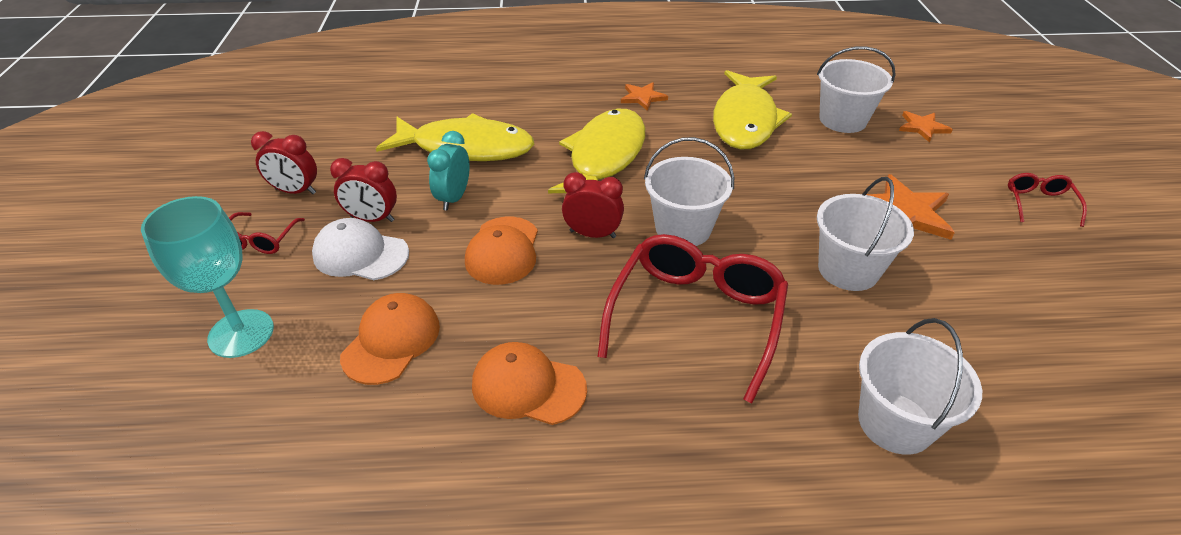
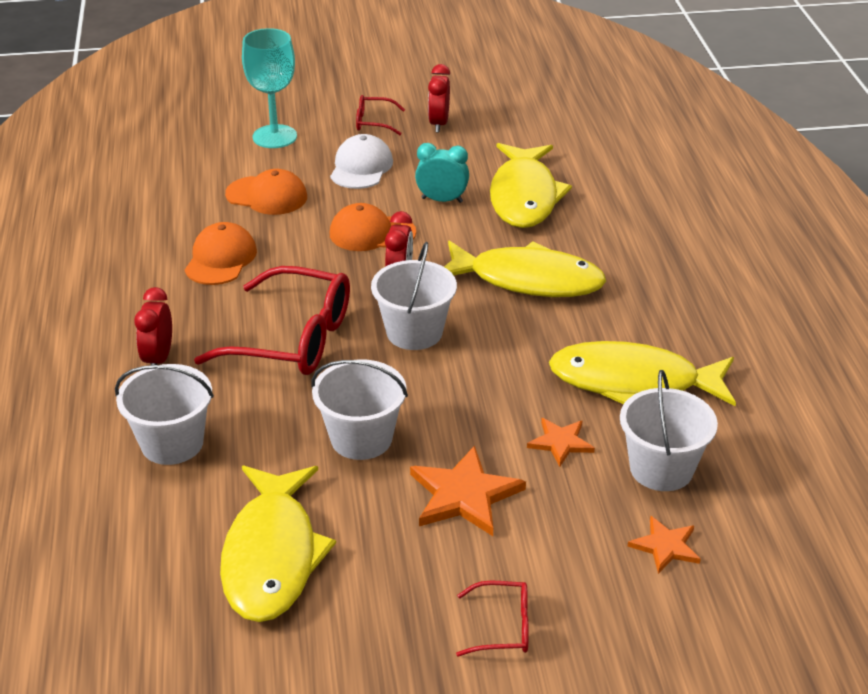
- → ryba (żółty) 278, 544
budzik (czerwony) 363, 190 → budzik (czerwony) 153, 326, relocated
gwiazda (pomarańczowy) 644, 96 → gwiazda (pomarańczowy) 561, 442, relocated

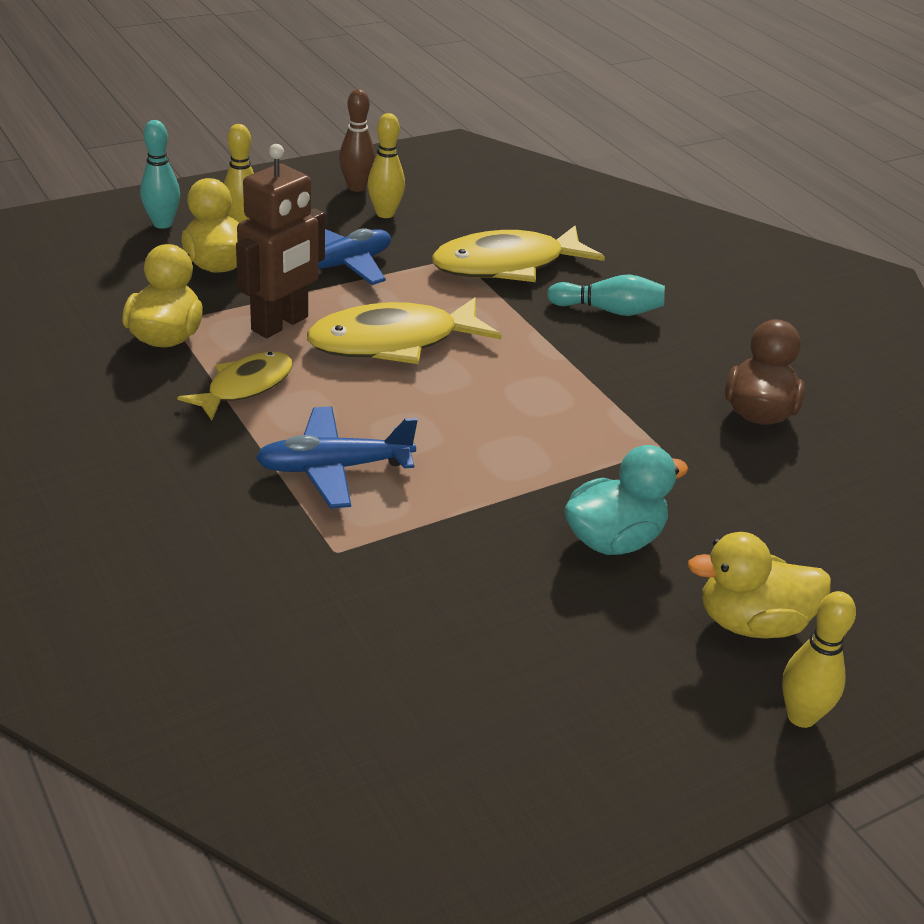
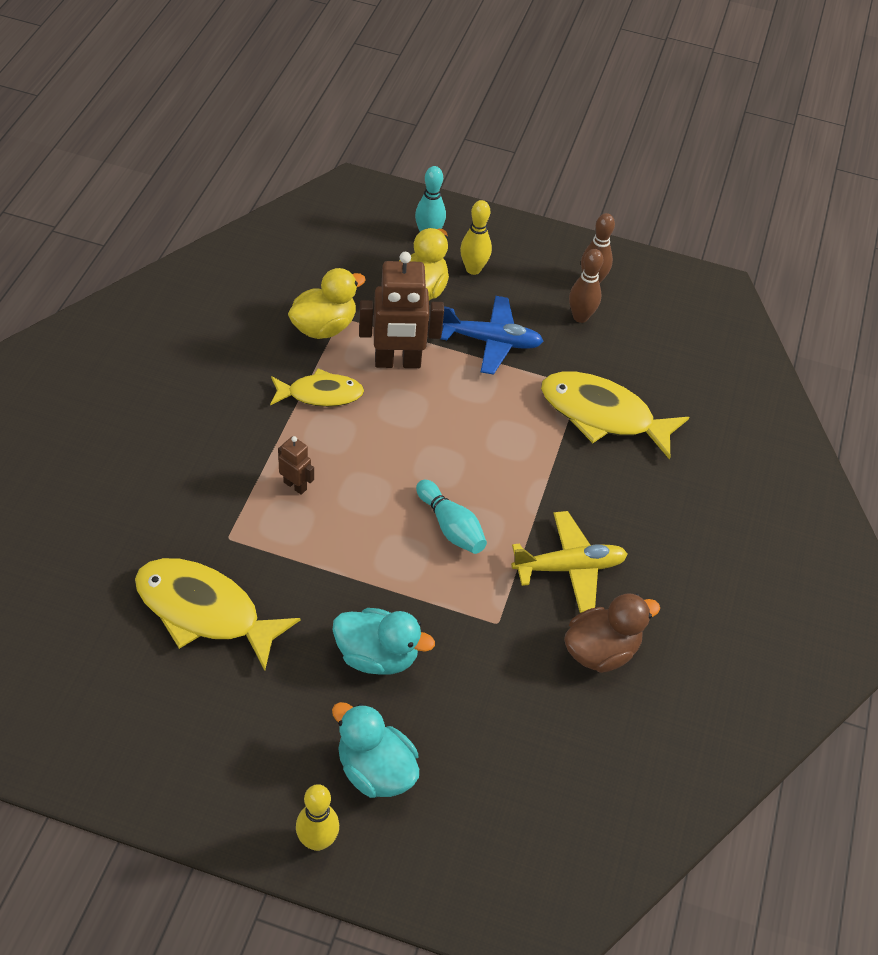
- → samolot (żółty) 569, 562
ryba (żółty) 404, 330 → ryba (żółty) 217, 614, relocated
kręgiel (turkusowy) 606, 295 → kręgiel (turkusowy) 451, 517, relocated
samolot (niebieski) 337, 457 → robot (brązowy) 296, 465
kręgiel (żółty) 386, 165 → kręgiel (brązowy) 586, 286
kaczka (żółty) 759, 585 → kaczka (turkusowy) 375, 750

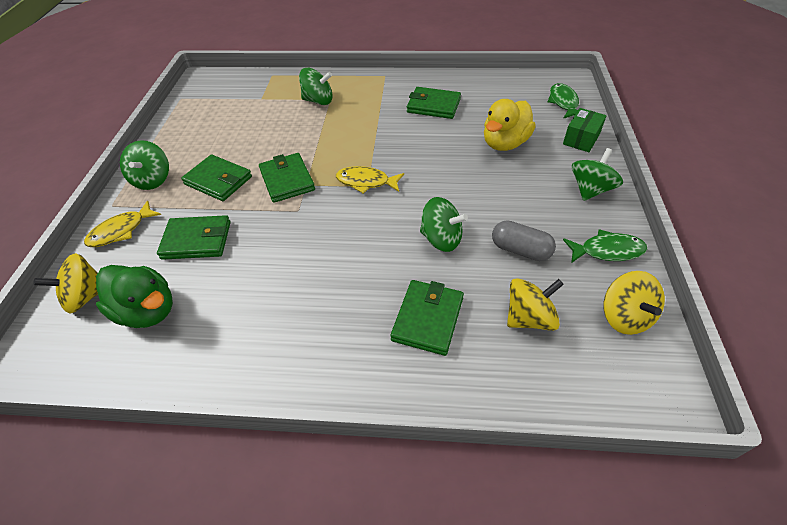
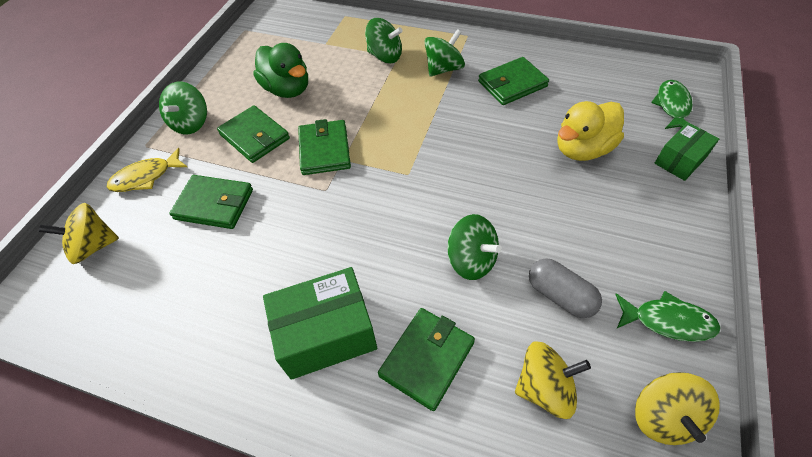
ryba (żółty) 370, 180 → -
- → pudełko (zielony) 320, 323
kaczka (zielony) 134, 296 → kaczka (zielony) 280, 70, relocated
bączek (zielony) 597, 174 → bączek (zielony) 445, 53, relocated
portfel (zielony) 434, 103 → portfel (zielony) 513, 81, 60 degrees counterclockwise

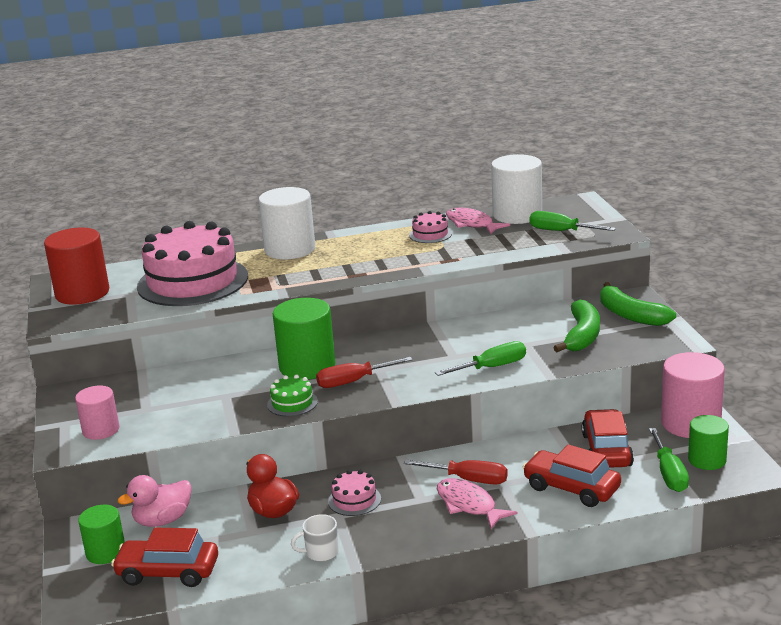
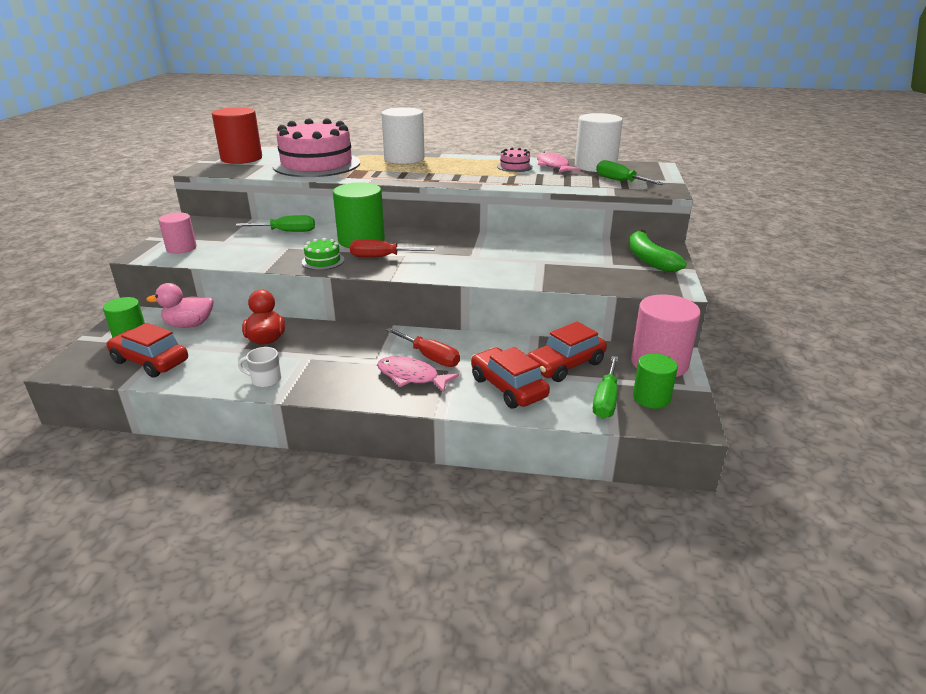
tort (różowy) 354, 493 → -
banan (zielony) 576, 326 → -
śrubokręt (zielony) 480, 358 → śrubokręt (zielony) 275, 223, relocated
ryba (różowy) 477, 503 → ryba (różowy) 418, 374, 45 degrees counterclockwise
samochód (czerwony) 608, 438 → samochód (czerwony) 567, 351, 150 degrees counterclockwise

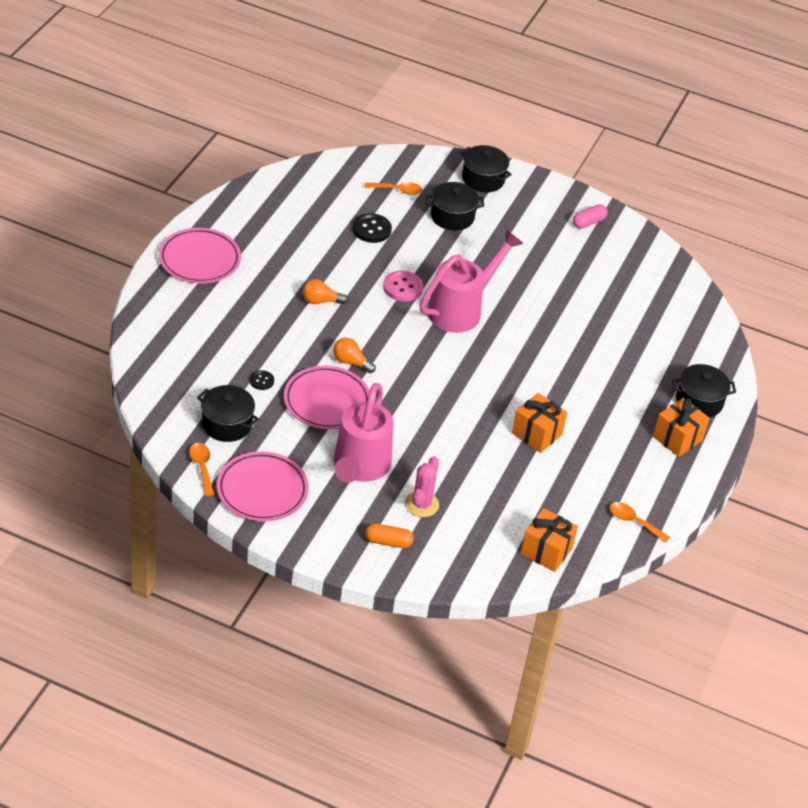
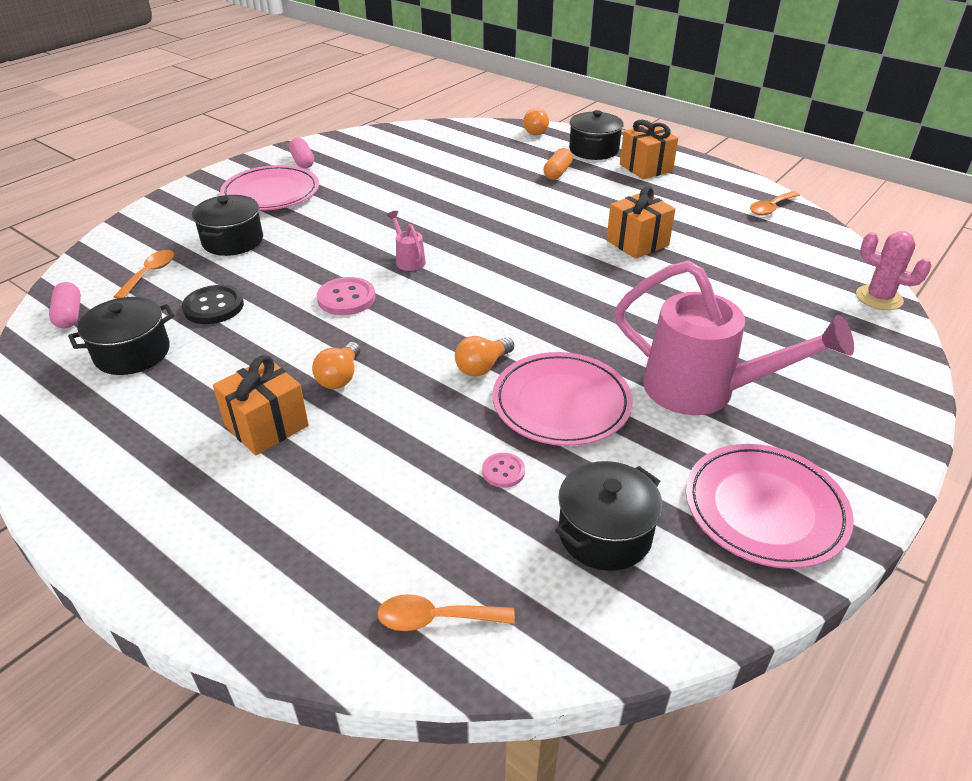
- → kapsułka (różowy) 65, 305
- → żarówka (pomarańczowy) 536, 121
talerz (różowy) 200, 256 → talerz (różowy) 269, 188, relocated
łyżka (pomarańczowy) 201, 470 → łyżka (pomarańczowy) 446, 612, relocated
kapsułka (pomarańczowy) 389, 535 → kapsułka (pomarańczowy) 558, 164, relocated
kaktus (różowy) 422, 486 → kaktus (różowy) 894, 270, relocated
garnek (czarny) 486, 168 → garnek (czarny) 121, 336, relocated
prezent (pomarańczowy) 549, 540 → prezent (pomarańczowy) 261, 405, relocated
guzik (czarny) 262, 380 → guzik (różowy) 503, 470
konewka (różowy) 471, 281 → konewka (różowy) 406, 241, x0.41

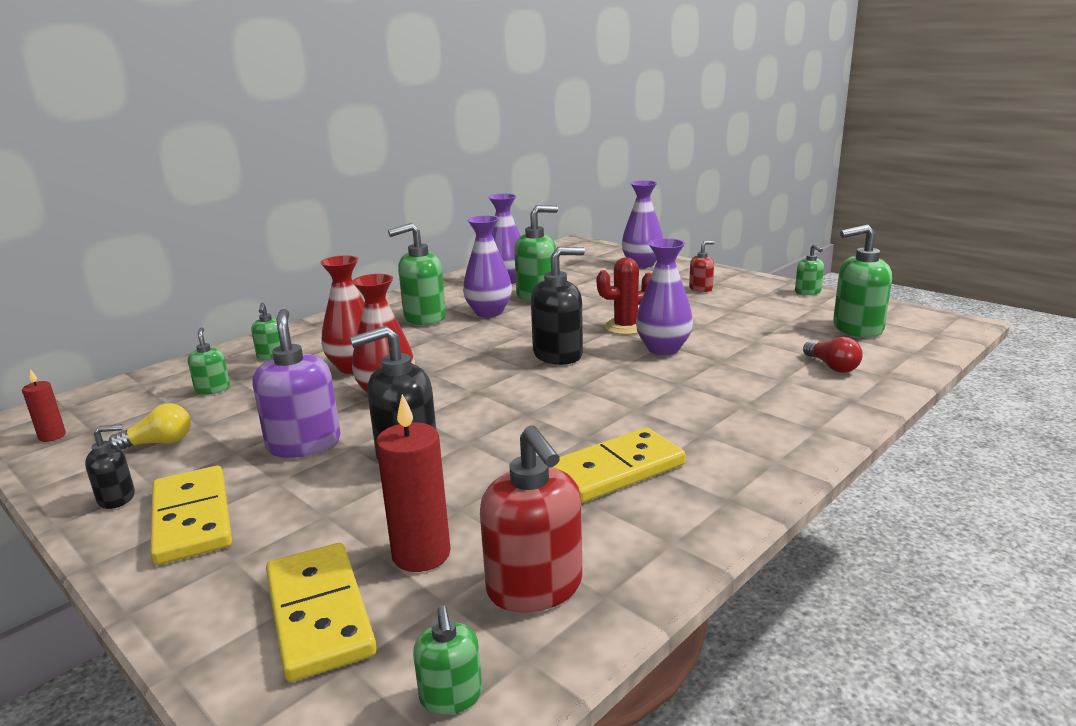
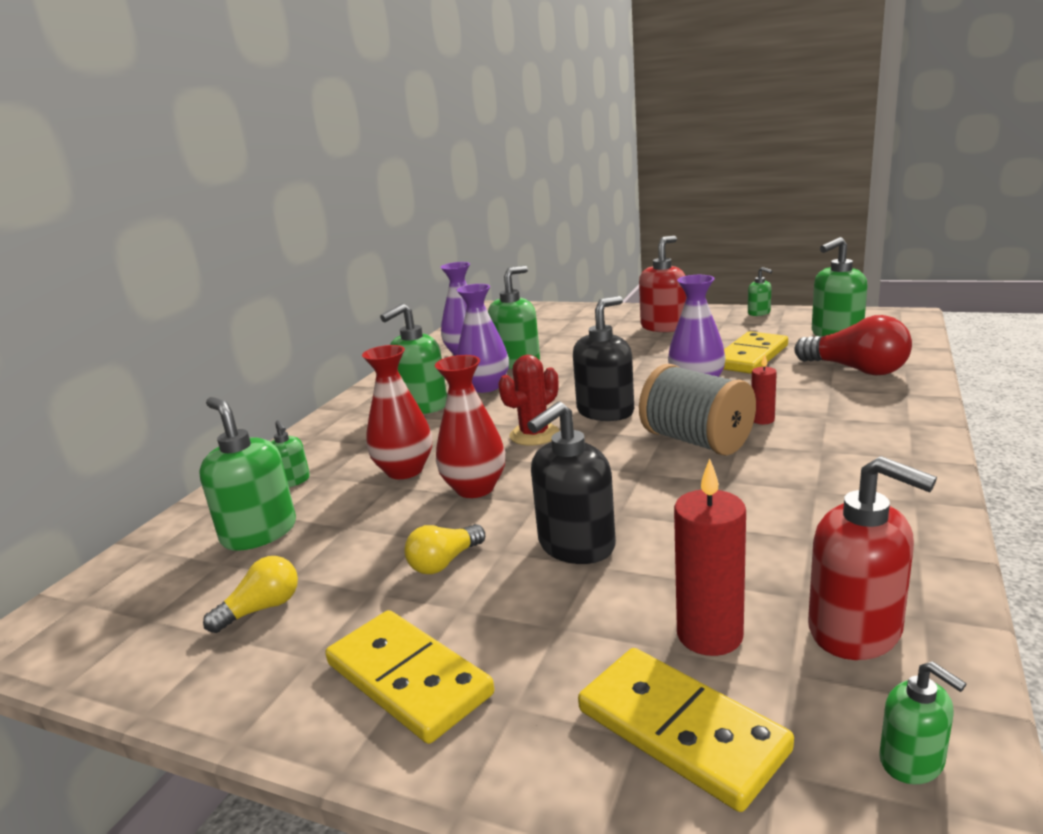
dozownik mydła (czarny) 110, 466 → -
wazon (fioletowy) 642, 224 → -
- → szpulka (szary) 697, 410
świeca (czerwony) 44, 405 → świeca (czerwony) 764, 389, relocated
kostka domina (żółty) 619, 465 → kostka domina (żółty) 755, 352, relocated
kaktus (czerwony) 624, 296 → kaktus (czerwony) 528, 400, relocated
dozownik mydła (fioletowy) 297, 383 → żarówka (żółty) 444, 549
dozownik mydła (zielony) 209, 361 → dozownik mydła (zielony) 247, 474, x1.87
dozownik mydła (czerwony) 702, 266 → dozownik mydła (czerwony) 663, 284, x1.87
żarówka (czerwony) 833, 355 → żarówka (czerwony) 853, 345, x1.77

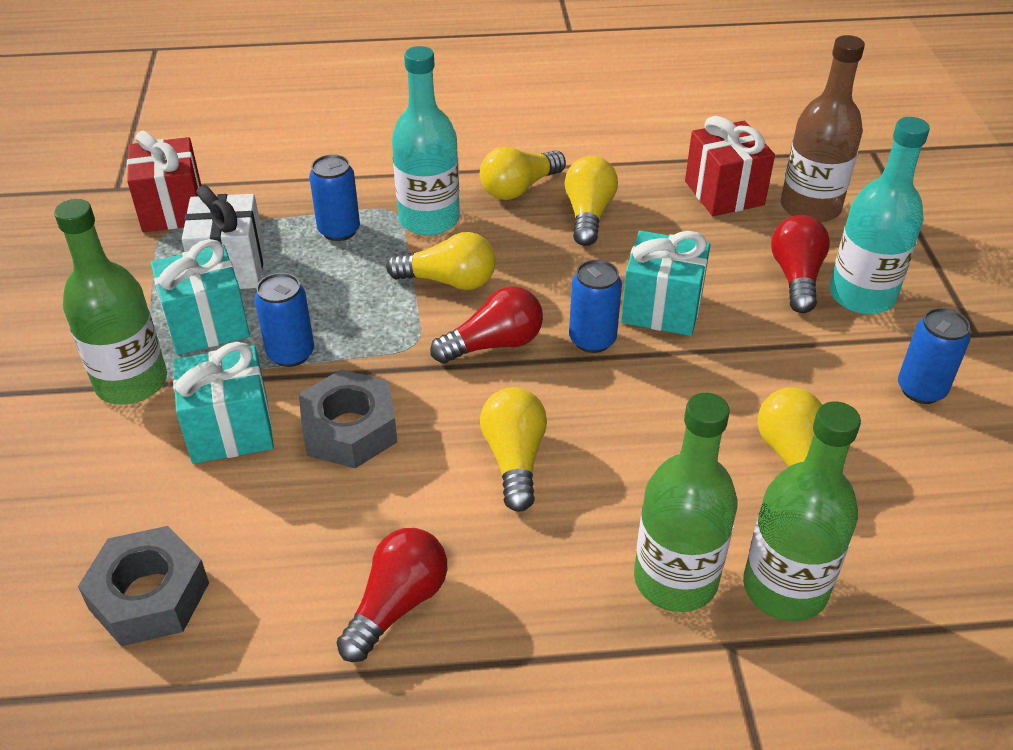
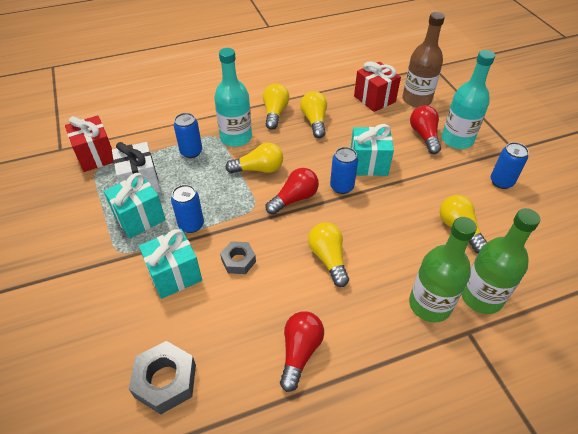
butelka (zielony) 110, 302 → -
żarówka (żółty) 523, 173 → żarówka (żółty) 276, 106, 150 degrees clockwise
nakrętka (szary) 348, 418 → nakrętka (szary) 238, 257, x0.64

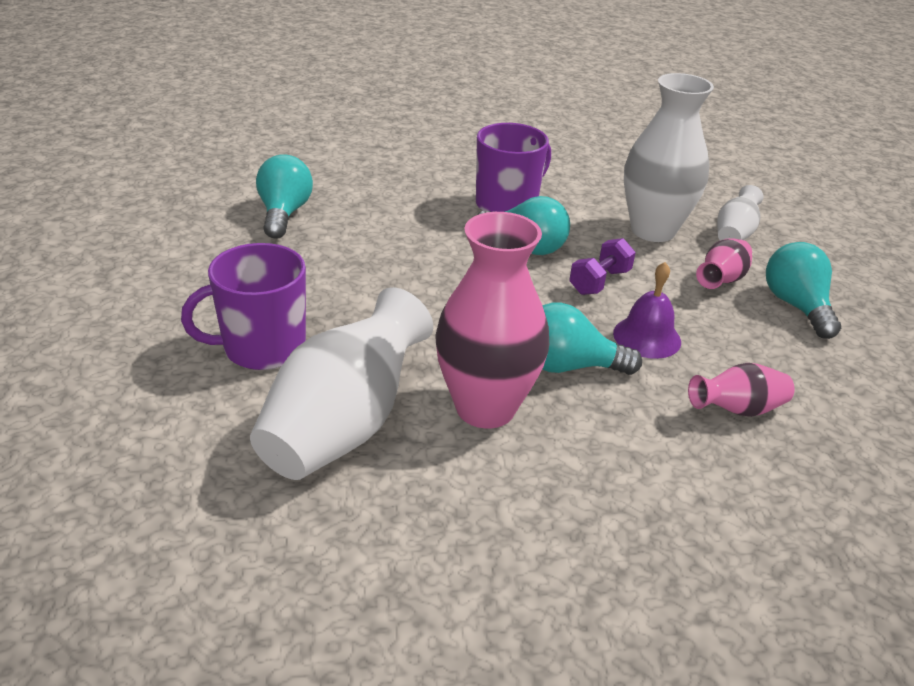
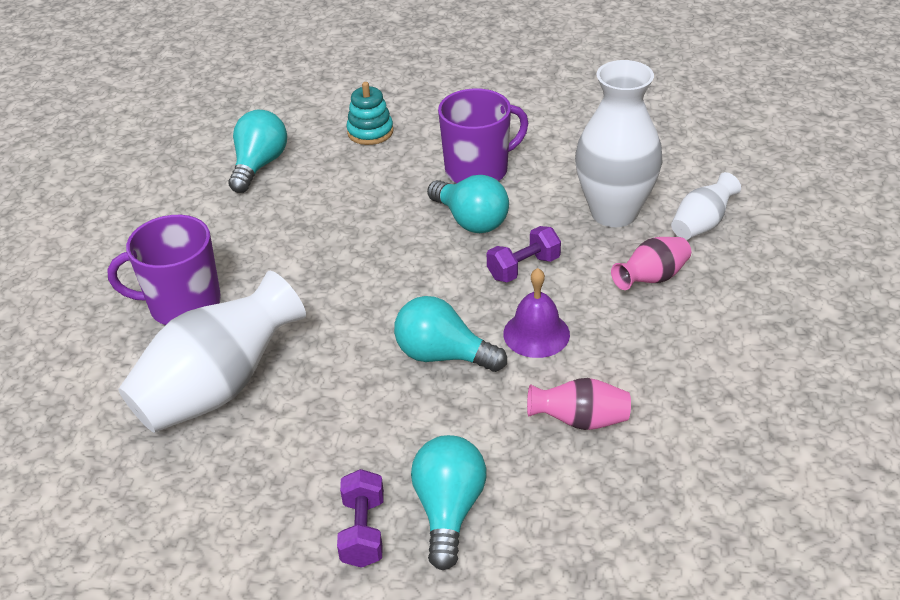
wazon (różowy) 492, 320 → -
- → hantel (fioletowy) 360, 518
- → zabawka nakładanka (turkusowy) 369, 113
żarówka (turkusowy) 803, 290 → żarówka (turkusowy) 448, 502, relocated

